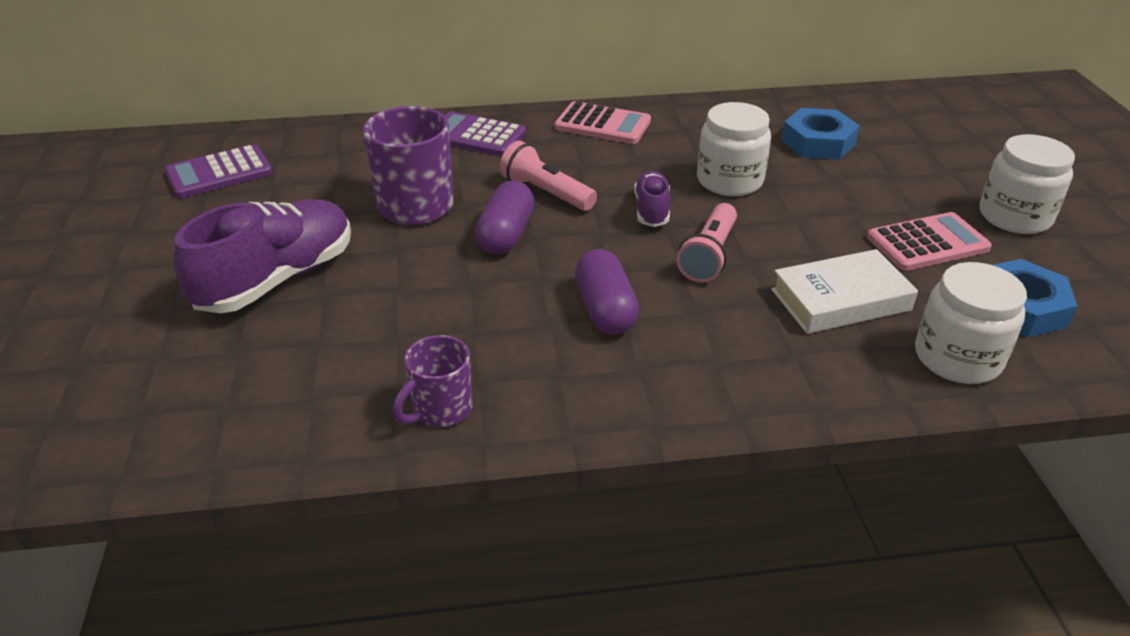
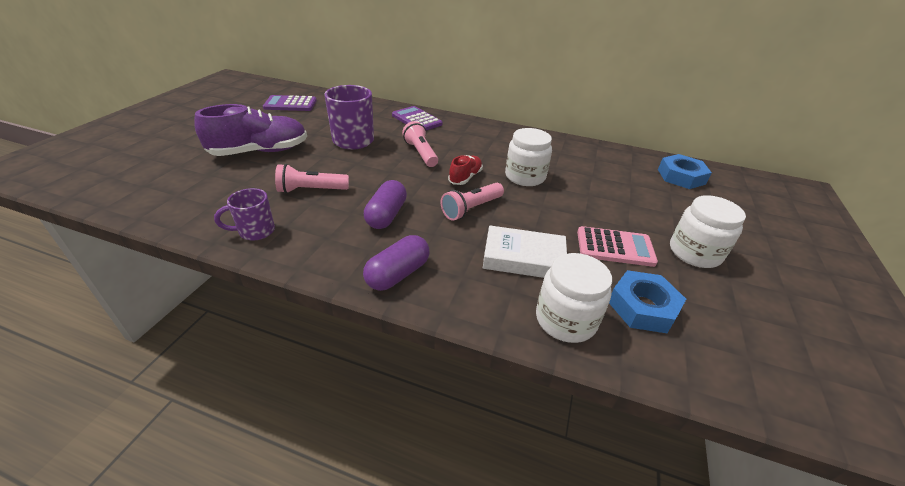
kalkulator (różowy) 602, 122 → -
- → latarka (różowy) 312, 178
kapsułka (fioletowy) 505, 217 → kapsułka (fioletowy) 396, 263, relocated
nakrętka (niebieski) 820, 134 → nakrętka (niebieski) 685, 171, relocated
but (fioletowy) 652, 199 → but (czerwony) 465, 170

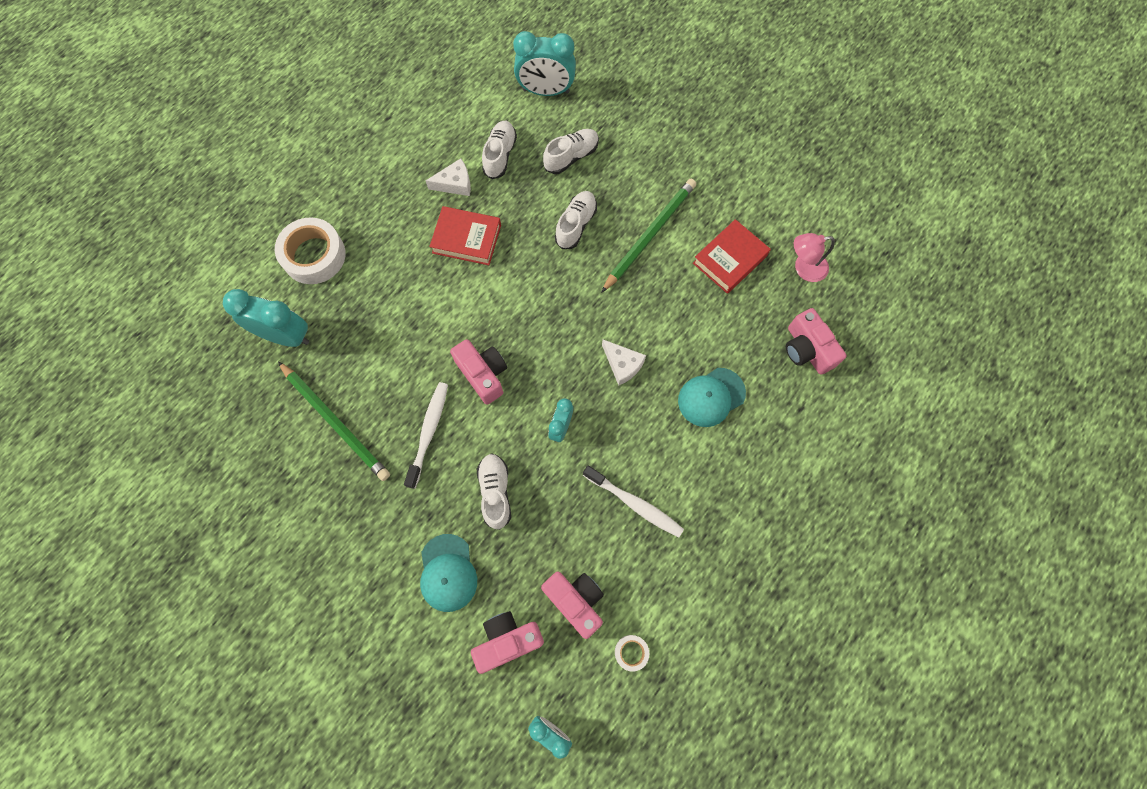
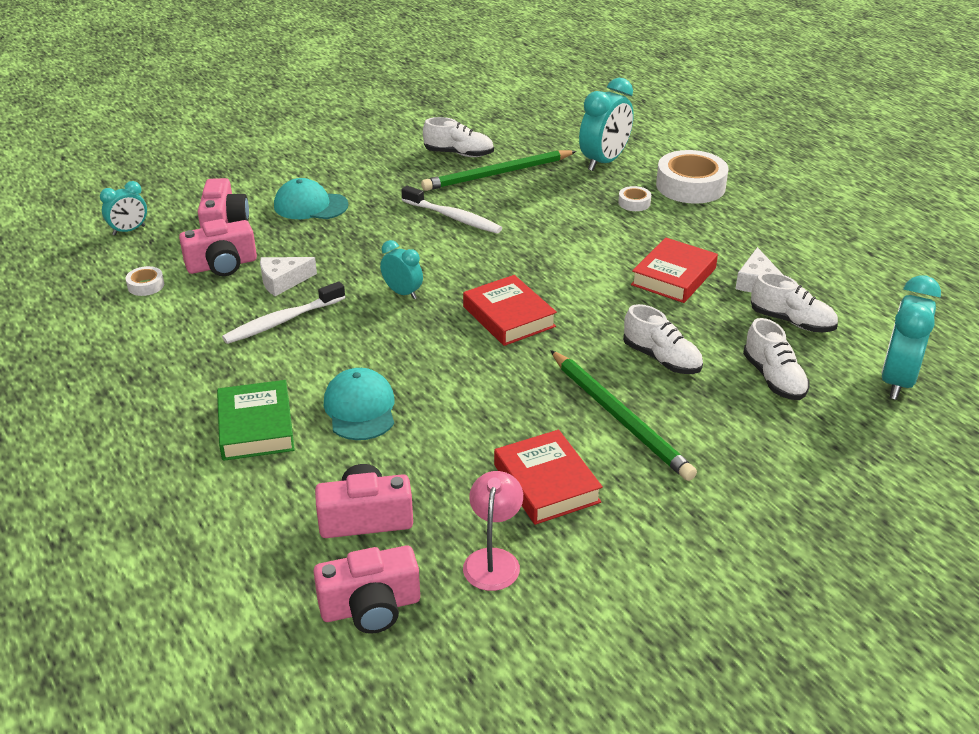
- → książka (zielony) 256, 420
- → książka (czerwony) 510, 310
- → taśma klejąca (biały) 634, 198
aparat fotograficzny (różowy) 478, 372 → aparat fotograficzny (różowy) 366, 590, relocated
but (biały) 494, 491 → but (biały) 458, 137, relocated
ser (biały) 624, 363 → ser (biały) 288, 276, relocated

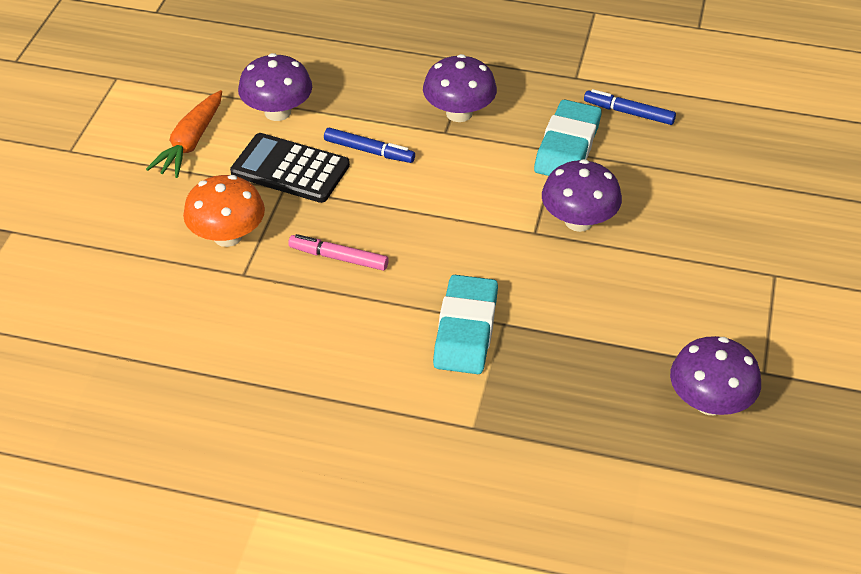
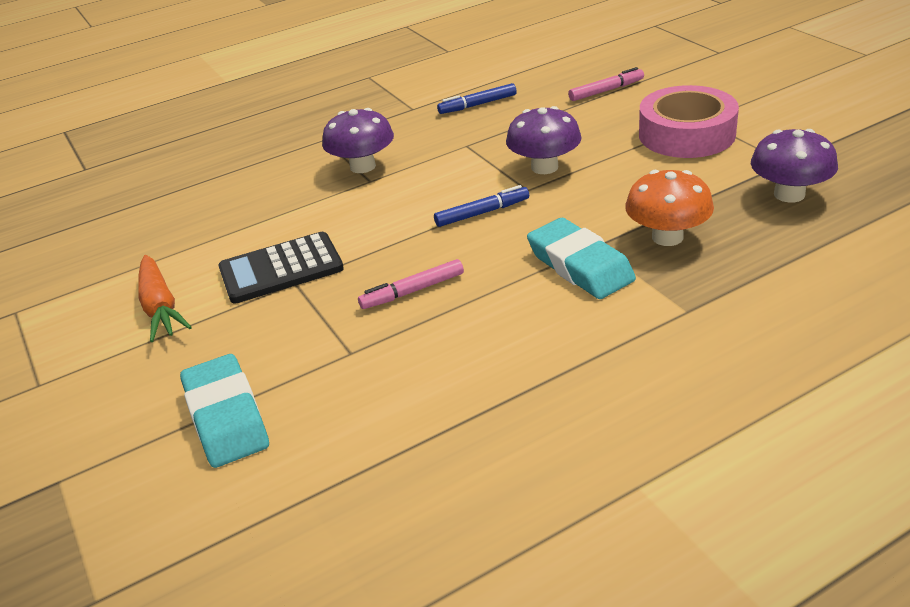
grzyb (fioletowy) 275, 87 → -
- → flamaster (różowy) 606, 84
- → taśma klejąca (różowy) 689, 121
grzyb (pomarańczowy) 224, 211 → grzyb (pomarańczowy) 669, 208, relocated
flamaster (niebieski) 369, 145 → flamaster (niebieski) 481, 206, relocated
gumka do mazania (turkusowy) 568, 138 → gumka do mazania (turkusowy) 224, 411, relocated

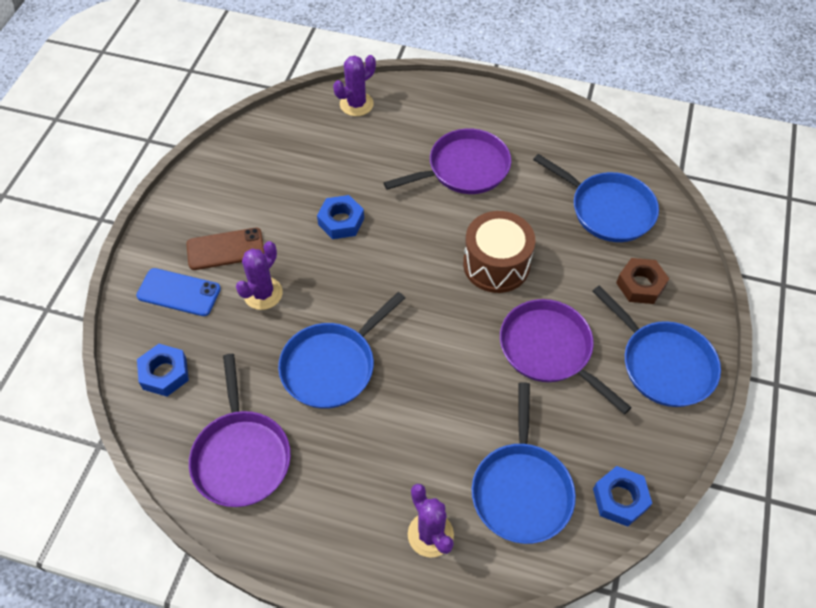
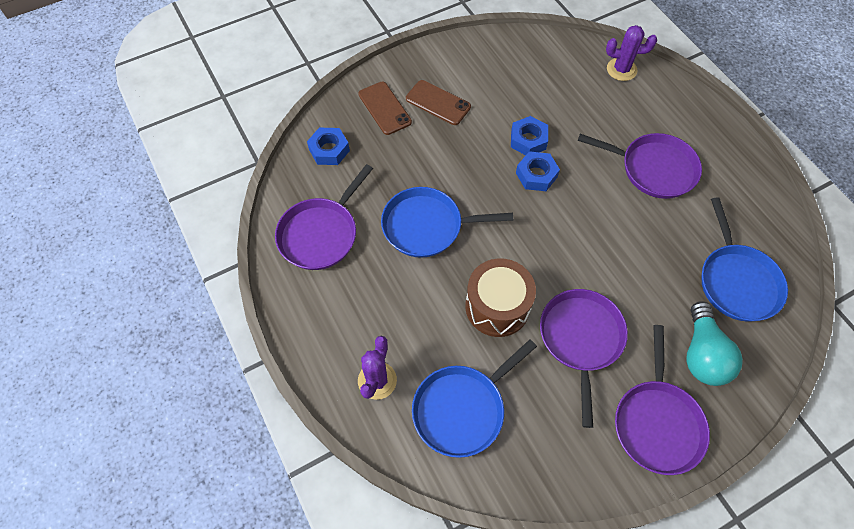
kaktus (fioletowy) 259, 275 → -
bęben (brązowy) 499, 252 → bęben (brązowy) 500, 297, relocated
nakrętka (niebieski) 622, 496 → nakrętka (niebieski) 538, 171, relocated
nakrętka (brązowy) 642, 281 → żarówka (turkusowy) 714, 343
telefon (niebieski) 178, 292 → telefon (brązowy) 385, 108
patelnia (niebieski) 656, 346 → patelnia (fioletowy) 662, 400

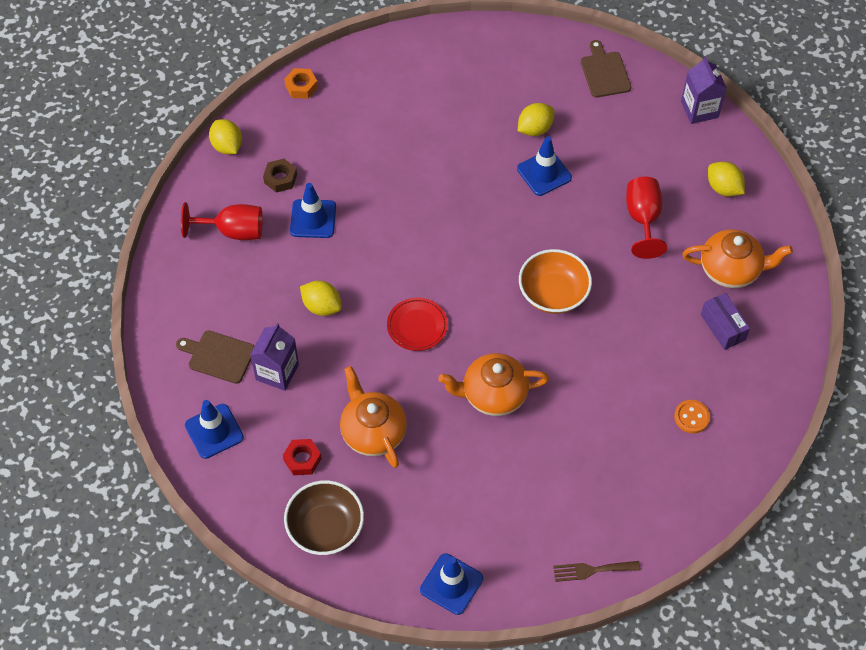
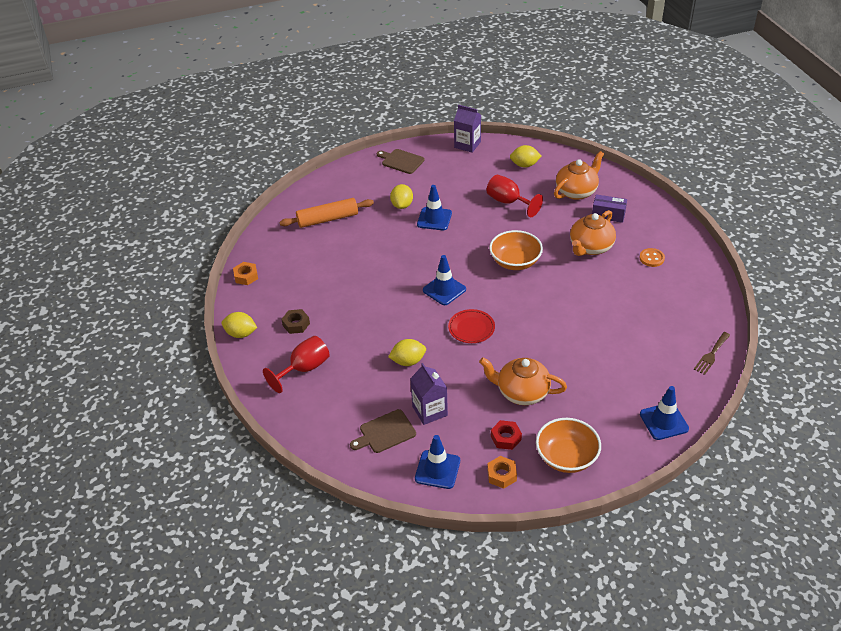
- → wałek do ciasta (pomarańczowy) 327, 213
- → nakrętka (pomarańczowy) 502, 472
pachołek (niebieski) 313, 210 → pachołek (niebieski) 444, 280, relocated
imbryk (pomarańczowy) 493, 384 → imbryk (pomarańczowy) 593, 233, relocated
miska (brązowy) 324, 517 → miska (pomarańczowy) 568, 445

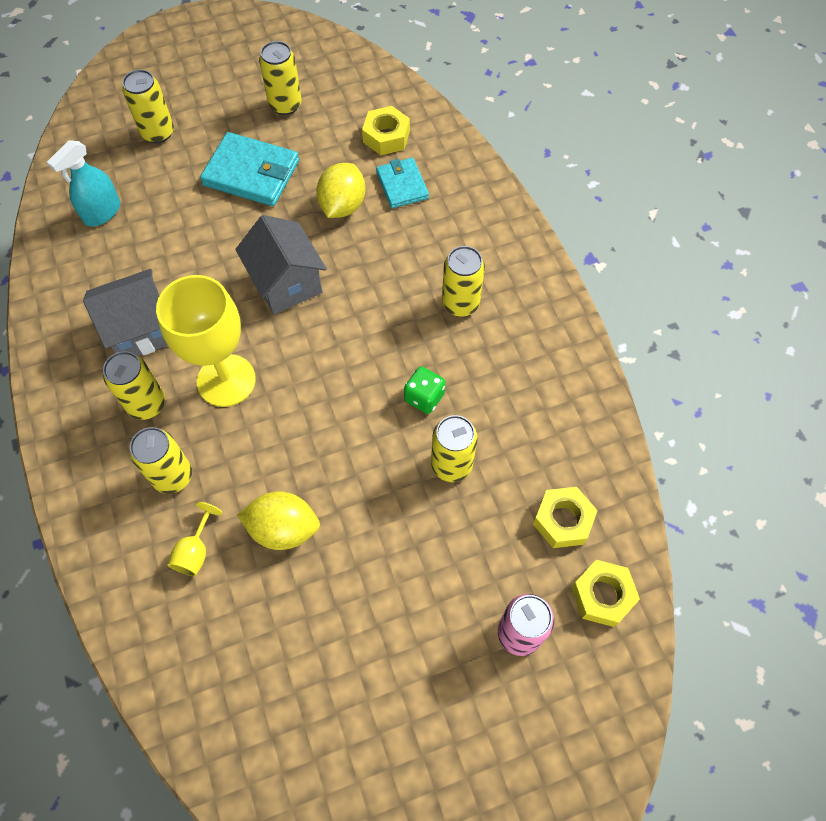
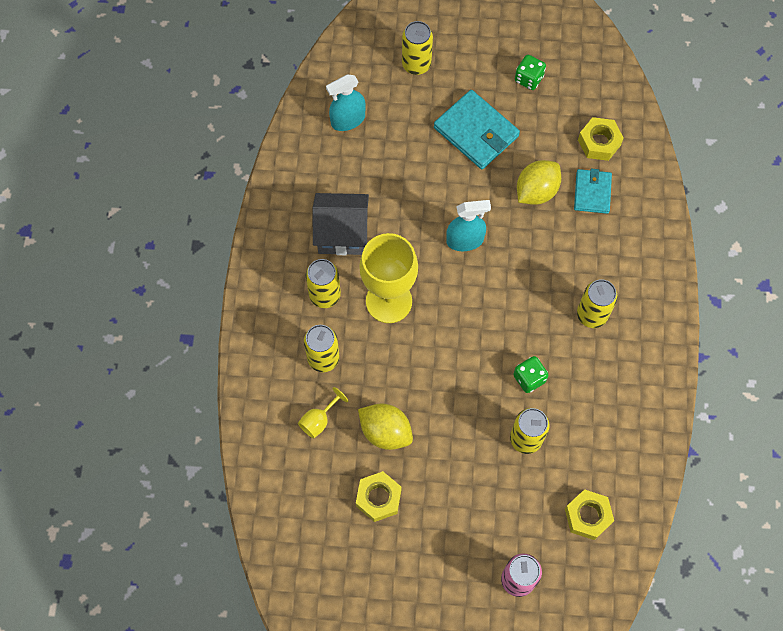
nakrętka (żółty) 605, 593 → nakrętka (żółty) 379, 496, relocated
domek (szary) 281, 264 → spryskiwacz (turkusowy) 468, 225
puszka (żółty) 280, 78 → kostka do gry (zielony) 530, 72

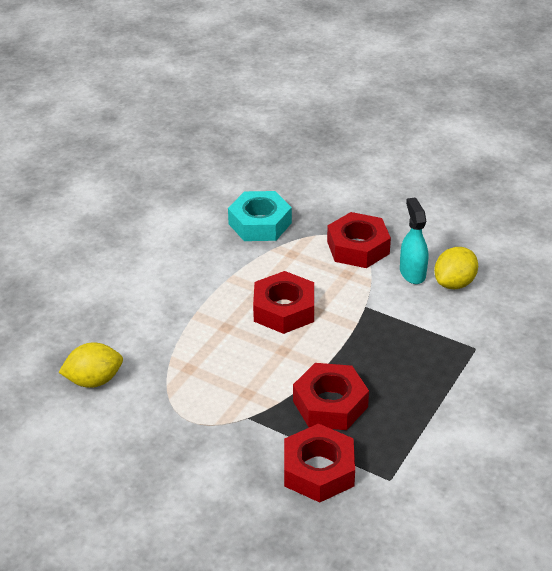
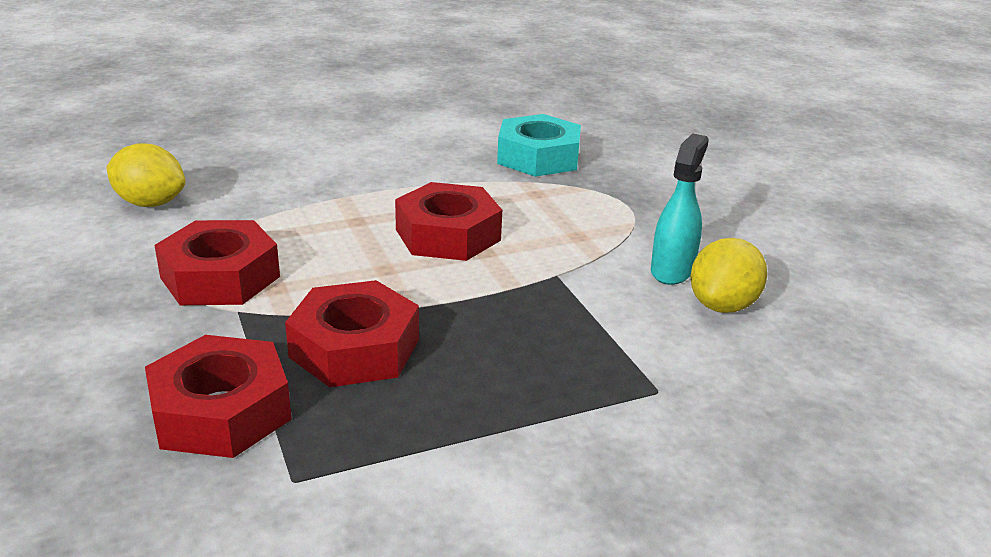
nakrętka (czerwony) 359, 240 → nakrętka (czerwony) 217, 262, relocated
cytryna (żółty) 456, 268 → cytryna (żółty) 728, 275, 45 degrees counterclockwise

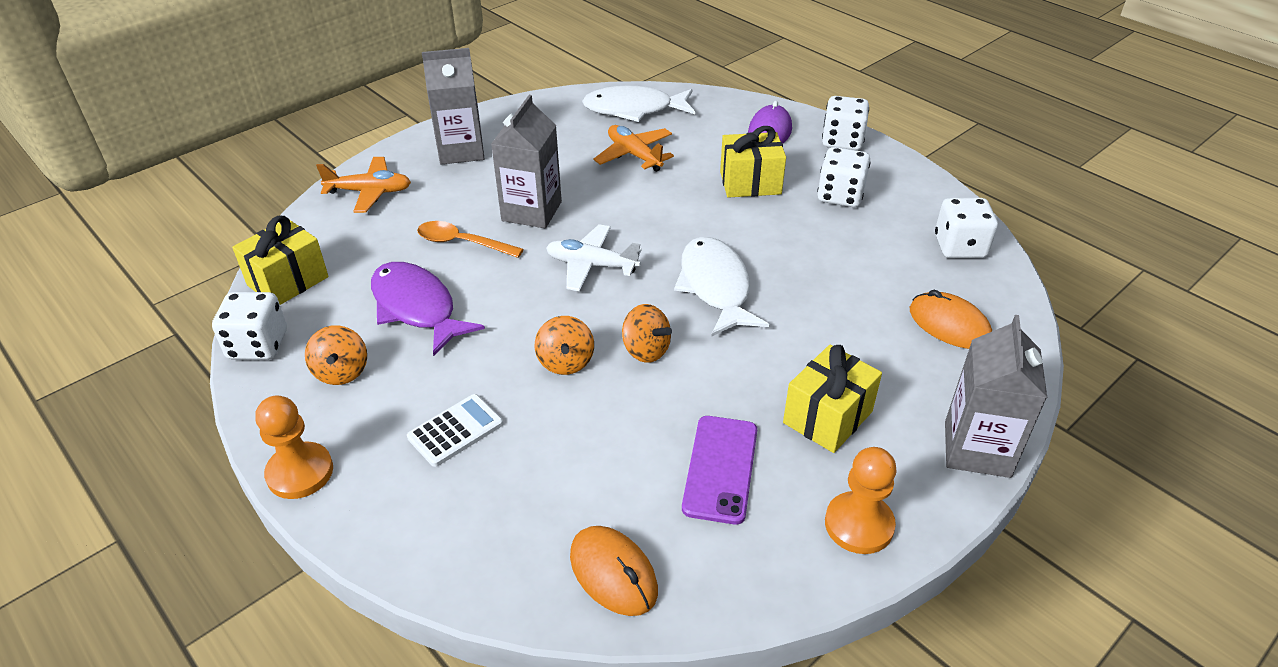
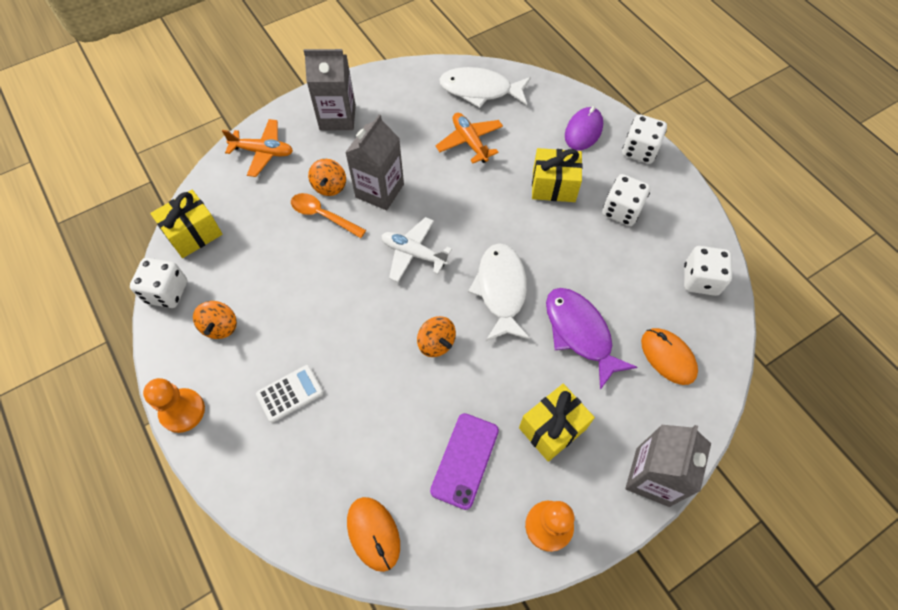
ryba (fioletowy) 428, 309 → ryba (fioletowy) 591, 339, relocated
bączek (pomarańczowy) 564, 345 → bączek (pomarańczowy) 327, 177, relocated

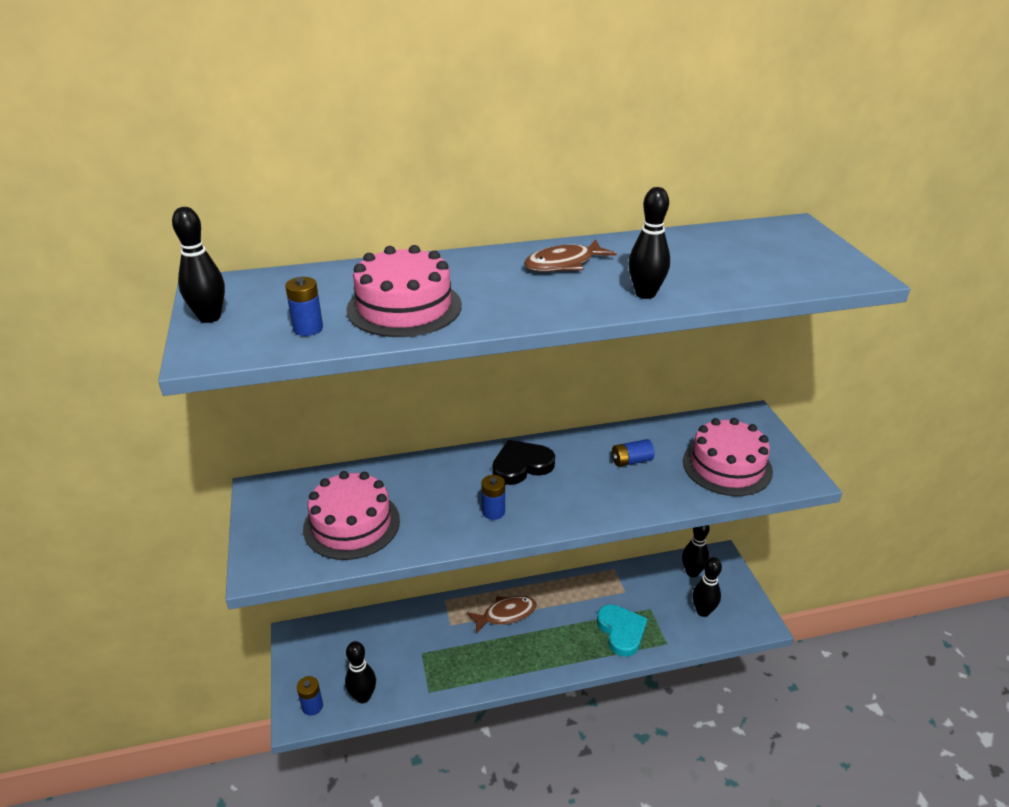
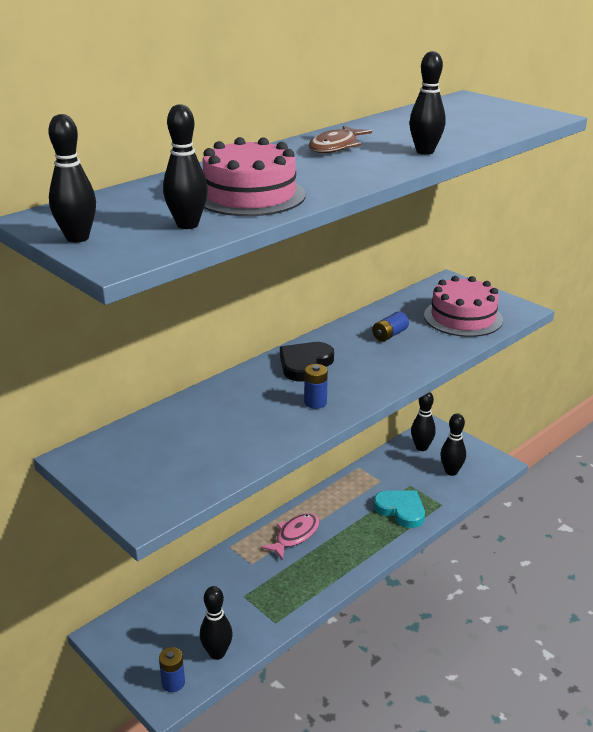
tort (różowy) 351, 515 → -
bateria (niebieski) 304, 306 → kręgiel (czarny) 185, 166
ryba (brązowy) 502, 615 → ryba (różowy) 290, 536

